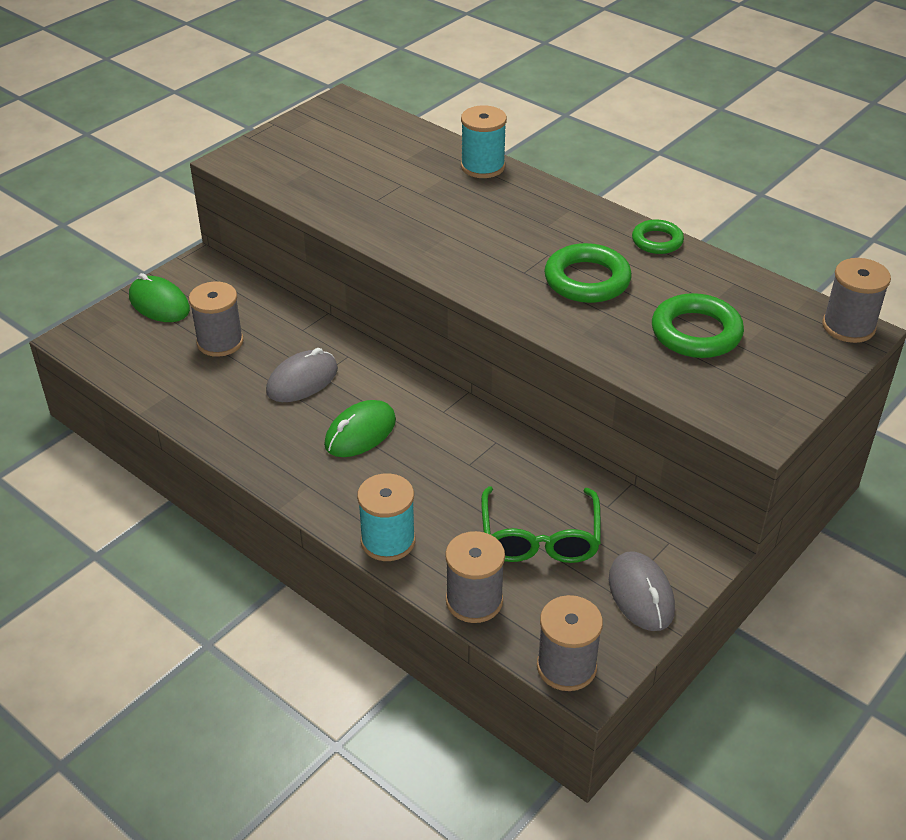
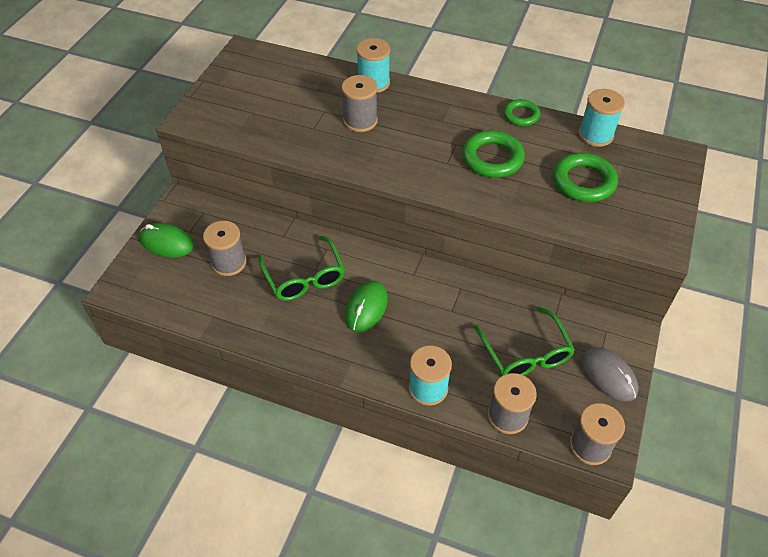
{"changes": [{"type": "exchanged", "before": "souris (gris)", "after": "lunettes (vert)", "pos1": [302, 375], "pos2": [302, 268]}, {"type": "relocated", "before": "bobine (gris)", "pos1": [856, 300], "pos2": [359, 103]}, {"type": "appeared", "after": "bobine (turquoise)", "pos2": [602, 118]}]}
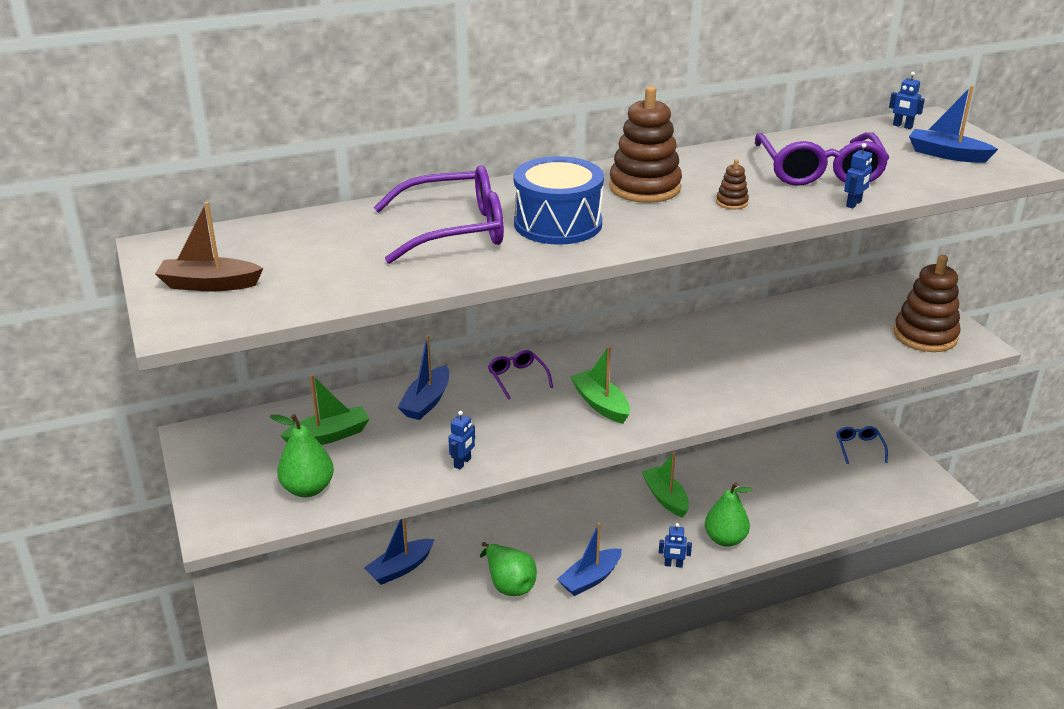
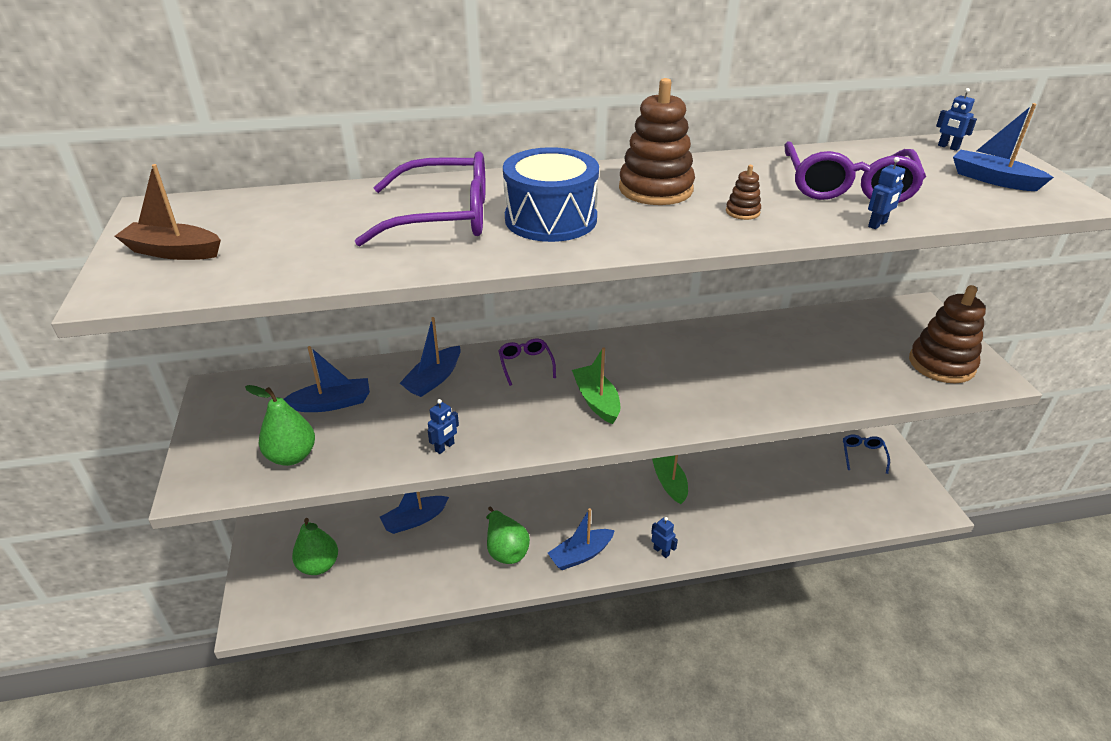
{"changes": [{"type": "colour", "before": "bateau (vert)", "after": "bateau (bleu)", "pos1": [325, 409], "pos2": [327, 379]}, {"type": "spun", "before": "robot (bleu)", "pos1": [675, 545], "pos2": [664, 537], "turn": -150}, {"type": "relocated", "before": "poire (vert)", "pos1": [729, 514], "pos2": [315, 546]}]}
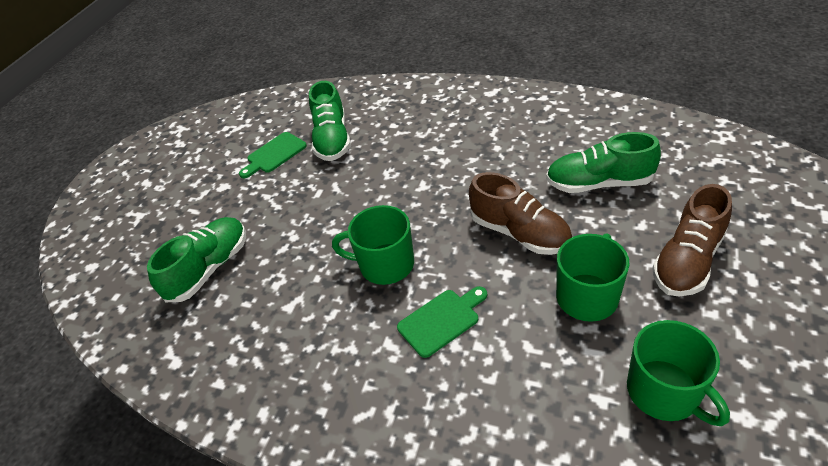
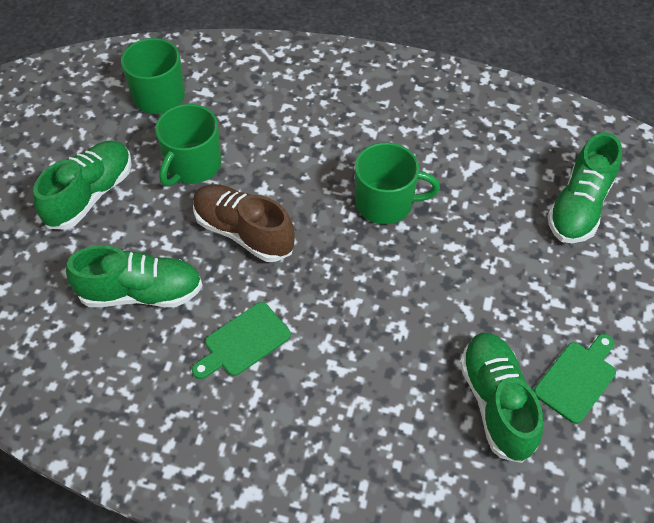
{"changes": [{"type": "relocated", "before": "planche à découper (vert)", "pos1": [442, 322], "pos2": [241, 340]}, {"type": "colour", "before": "chaussure (marron)", "after": "chaussure (vert)", "pos1": [692, 240], "pos2": [82, 185]}]}
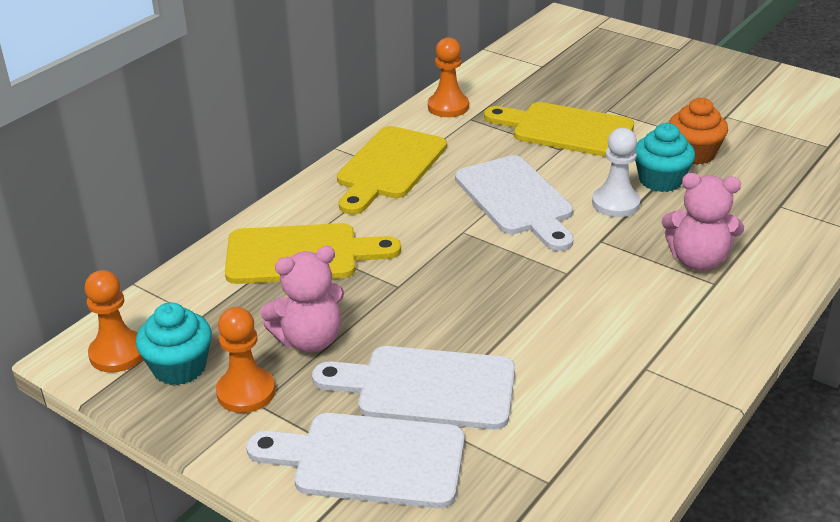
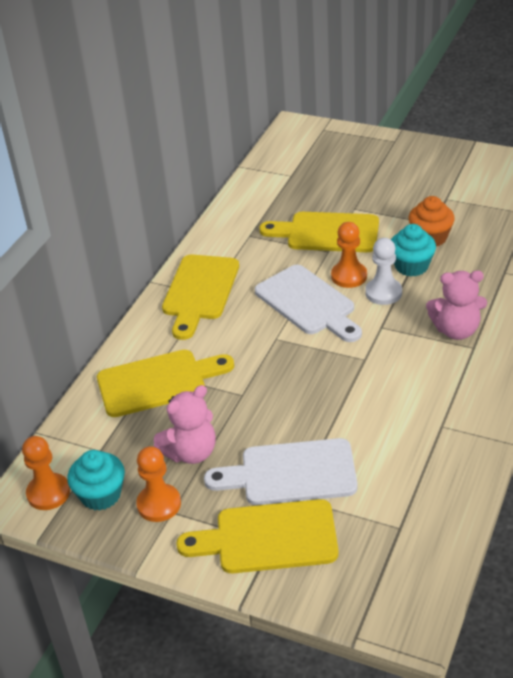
{"changes": [{"type": "colour", "before": "planche à découper (blanc)", "after": "planche à découper (jaune)", "pos1": [355, 460], "pos2": [257, 536]}, {"type": "relocated", "before": "pion (orange)", "pos1": [448, 77], "pos2": [349, 255]}]}
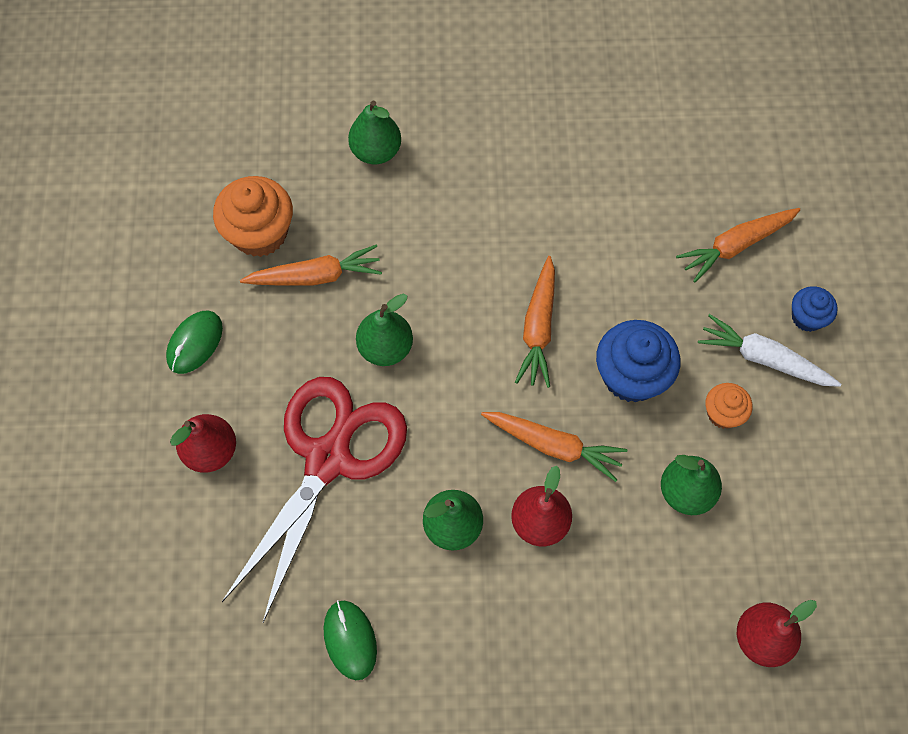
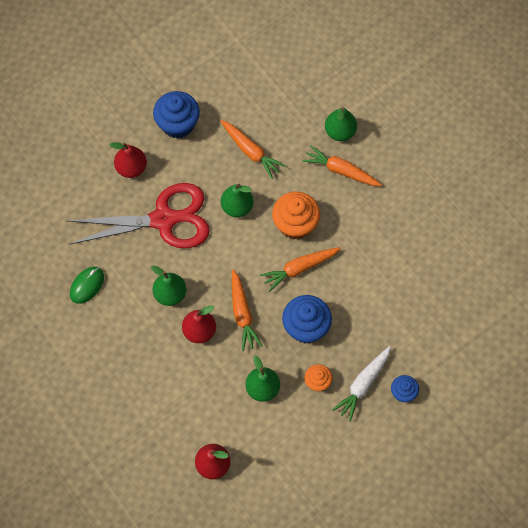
{"changes": [{"type": "exchanged", "before": "souris (vert)", "after": "muffin (bleu)", "pos1": [194, 342], "pos2": [176, 115]}, {"type": "relocated", "before": "muffin (orange)", "pos1": [253, 216], "pos2": [296, 215]}, {"type": "relocated", "before": "carotte (orange)", "pos1": [738, 245], "pos2": [342, 165]}, {"type": "spun", "before": "carotte (blanc)", "pos1": [769, 350], "pos2": [361, 384], "turn": -135}]}
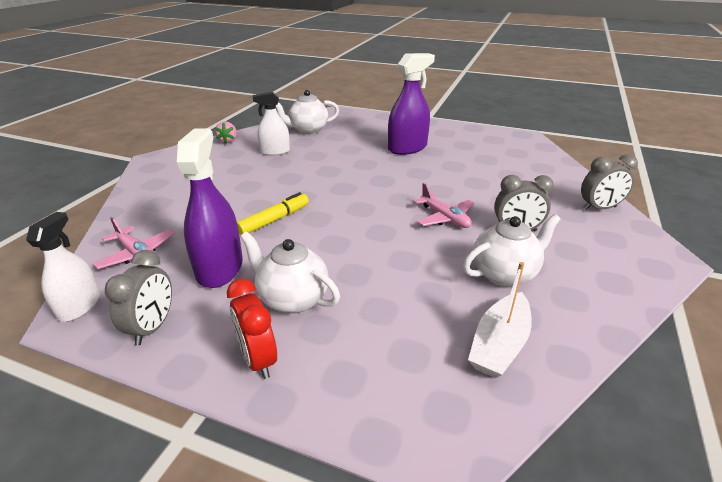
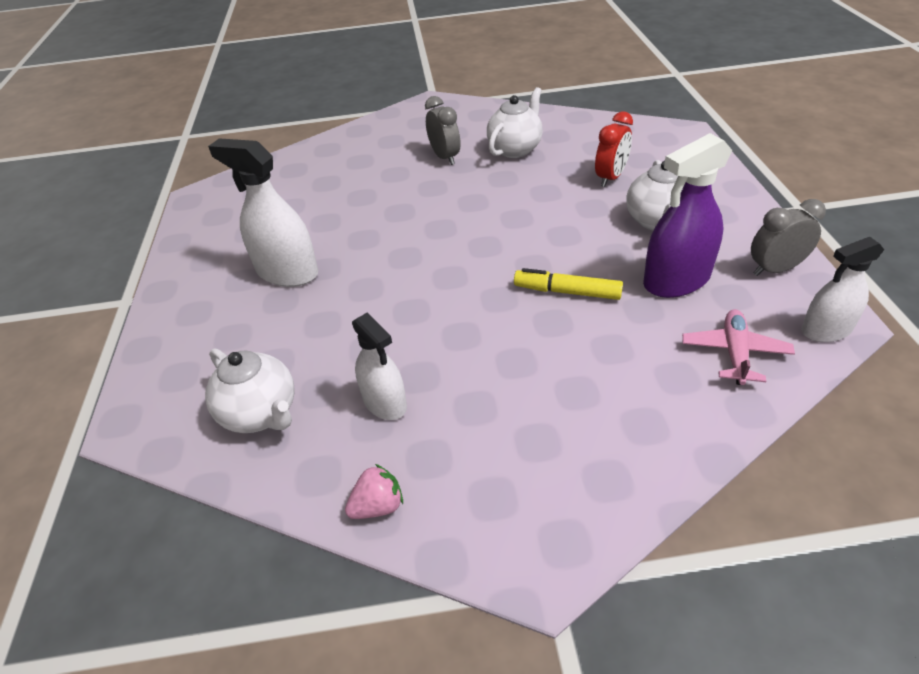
{"changes": [{"type": "relocated", "before": "réveil (rouge)", "pos1": [252, 328], "pos2": [614, 149]}, {"type": "colour", "before": "vaporisateur (violet)", "after": "vaporisateur (blanc)", "pos1": [411, 104], "pos2": [263, 212]}, {"type": "missing", "before": "avion (rose)", "pos1": [444, 205]}, {"type": "spun", "before": "théière (blanc)", "pos1": [512, 250], "pos2": [515, 122], "turn": 90}, {"type": "missing", "before": "bateau (blanc)", "pos1": [500, 320]}, {"type": "missing", "before": "réveil (gris)", "pos1": [609, 182]}]}
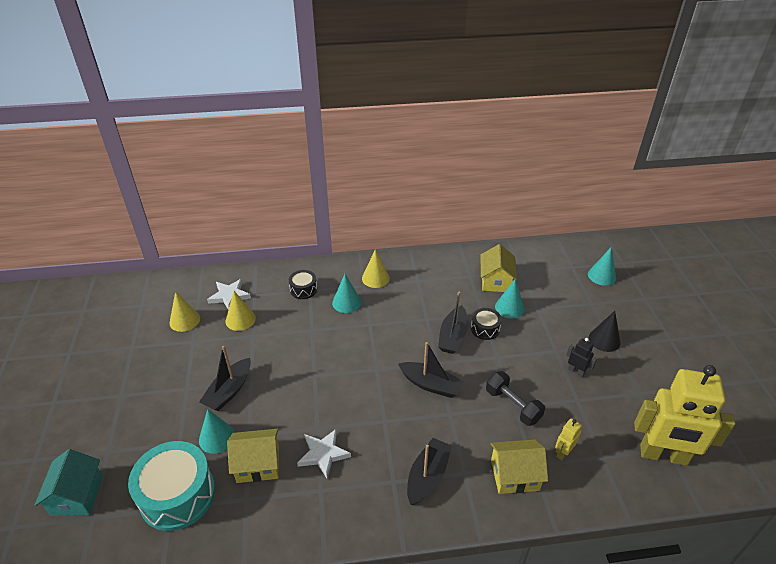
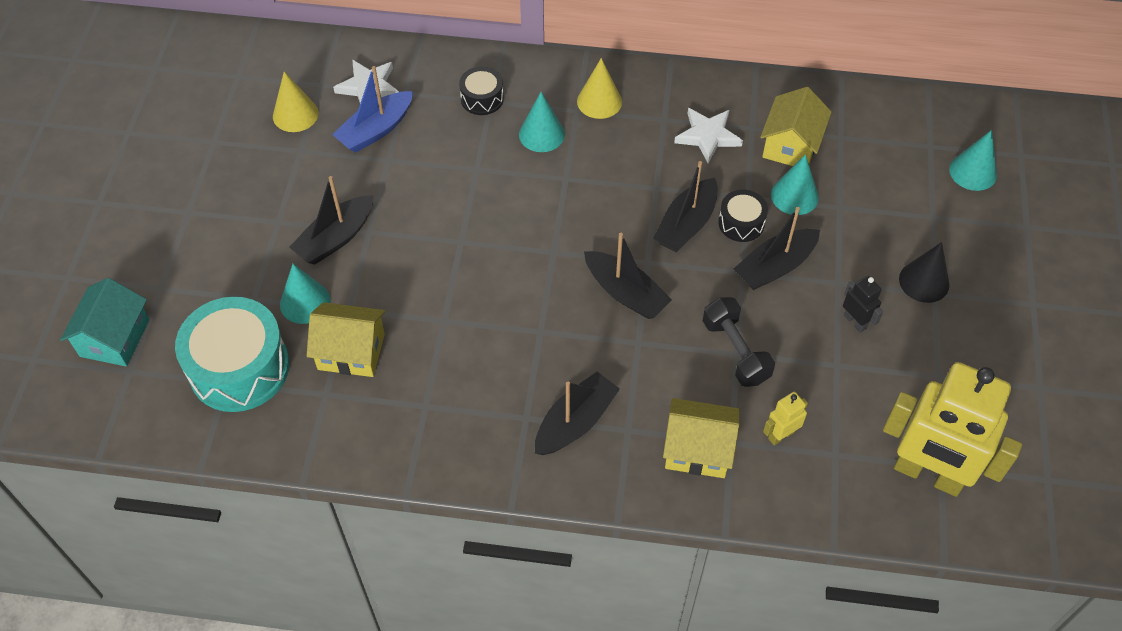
{"changes": [{"type": "exchanged", "before": "cône (jaune)", "after": "bateau (bleu)", "pos1": [241, 311], "pos2": [372, 109]}, {"type": "relocated", "before": "étoile (blanc)", "pos1": [324, 453], "pos2": [708, 135]}, {"type": "appeared", "after": "bateau (noir)", "pos2": [777, 248]}]}
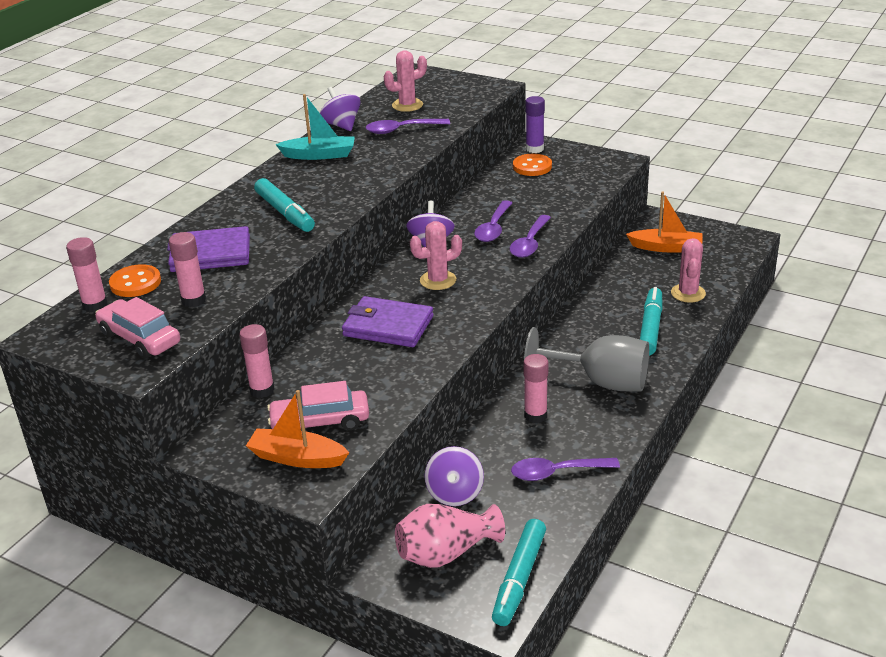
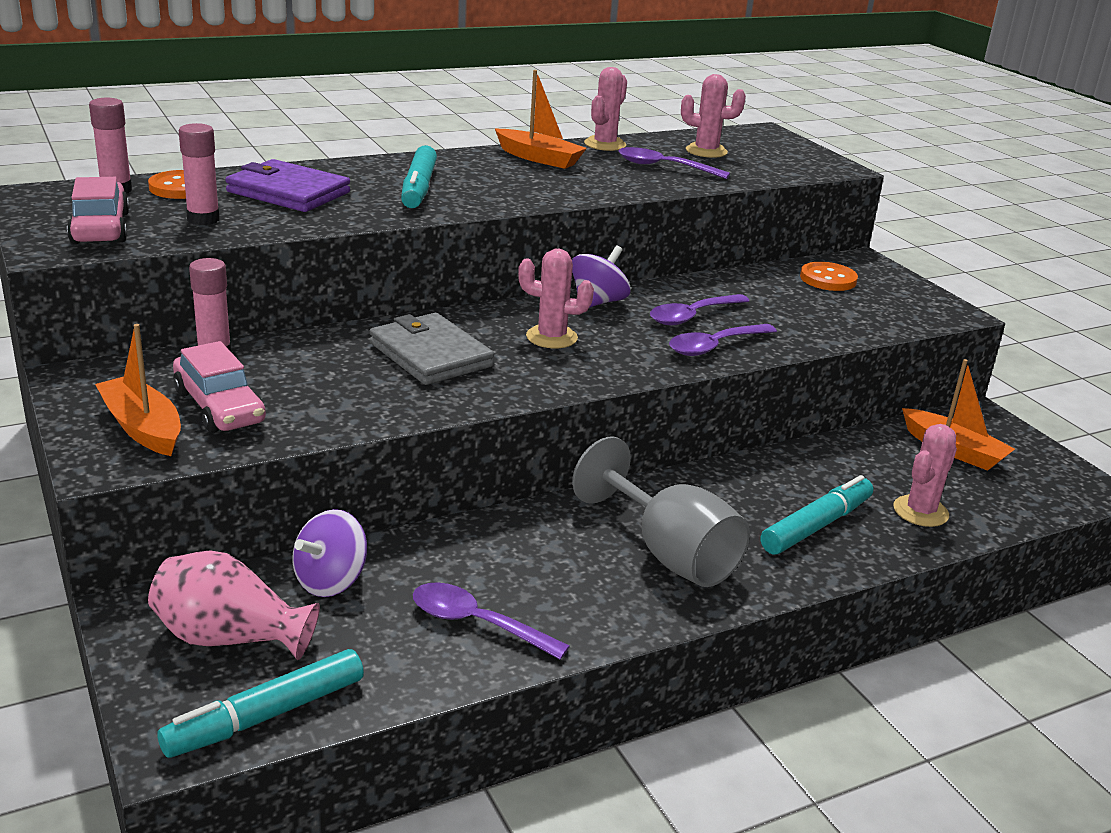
{"changes": [{"type": "spun", "before": "voiture (rose)", "pos1": [318, 405], "pos2": [219, 387], "turn": -150}, {"type": "colour", "before": "bateau (turquoise)", "after": "bateau (orange)", "pos1": [315, 127], "pos2": [541, 119]}, {"type": "exchanged", "before": "toupie (violet)", "after": "cactus (rose)", "pos1": [340, 109], "pos2": [605, 109]}, {"type": "colour", "before": "portefeuille (violet)", "after": "portefeuille (gris)", "pos1": [387, 321], "pos2": [431, 349]}, {"type": "missing", "before": "bâton de colle (rose)", "pos1": [536, 388]}, {"type": "missing", "before": "bâton de colle (violet)", "pos1": [535, 124]}]}
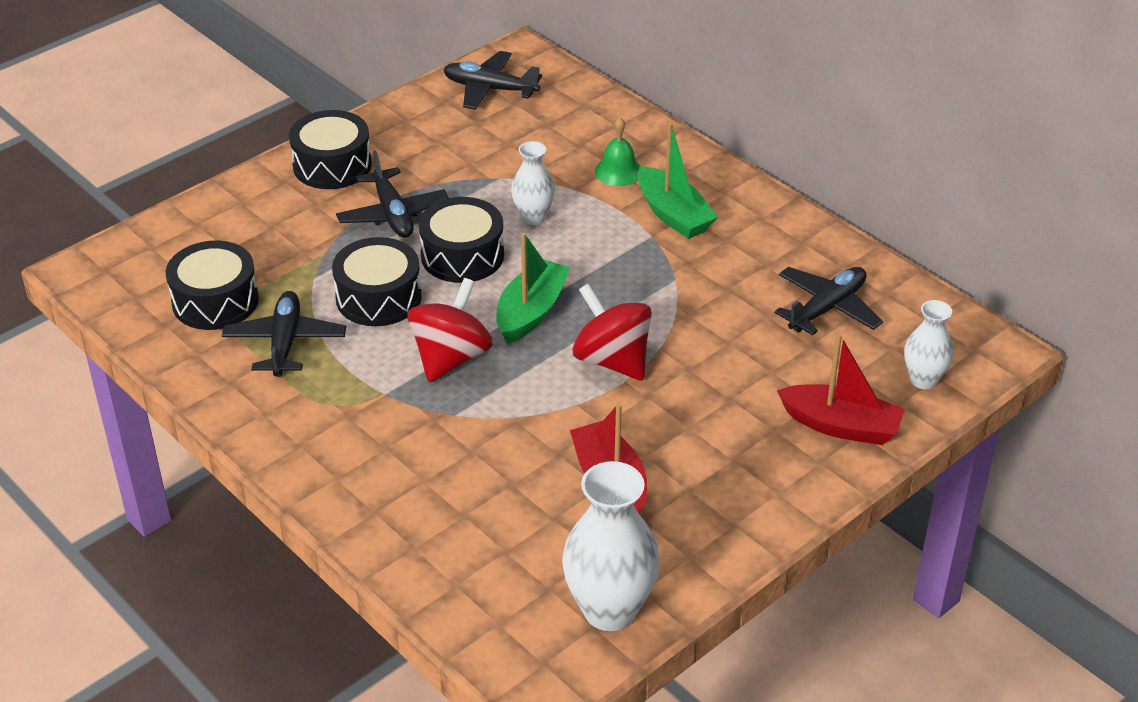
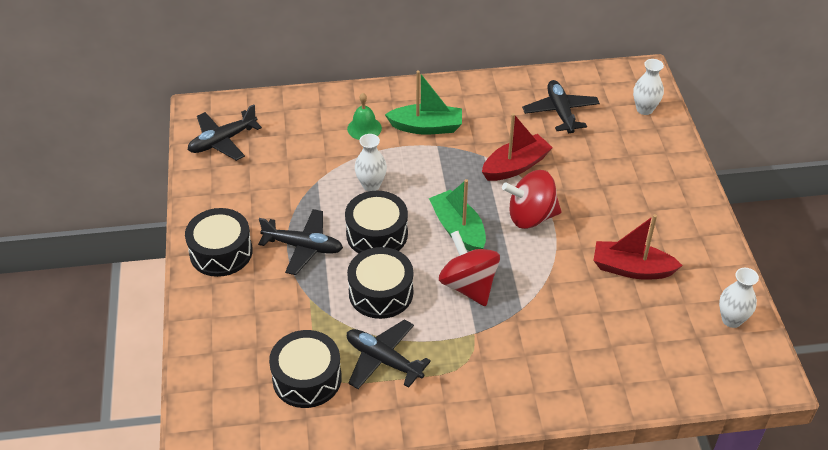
{"changes": [{"type": "size", "before": "vase (blanc)", "pos1": [611, 546], "pos2": [739, 298], "scale": 0.58}, {"type": "relocated", "before": "bateau (rouge)", "pos1": [841, 389], "pos2": [517, 147]}]}
